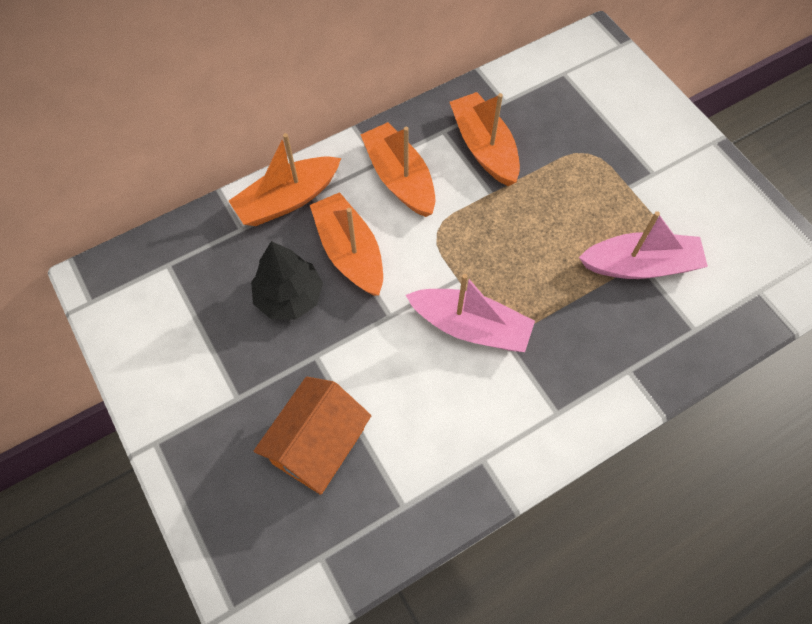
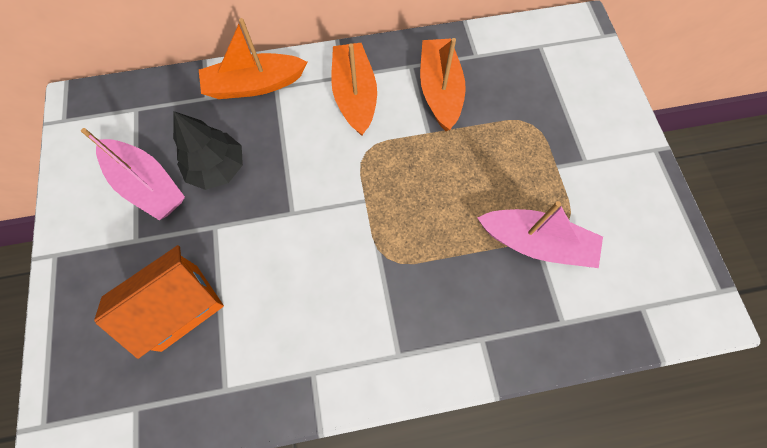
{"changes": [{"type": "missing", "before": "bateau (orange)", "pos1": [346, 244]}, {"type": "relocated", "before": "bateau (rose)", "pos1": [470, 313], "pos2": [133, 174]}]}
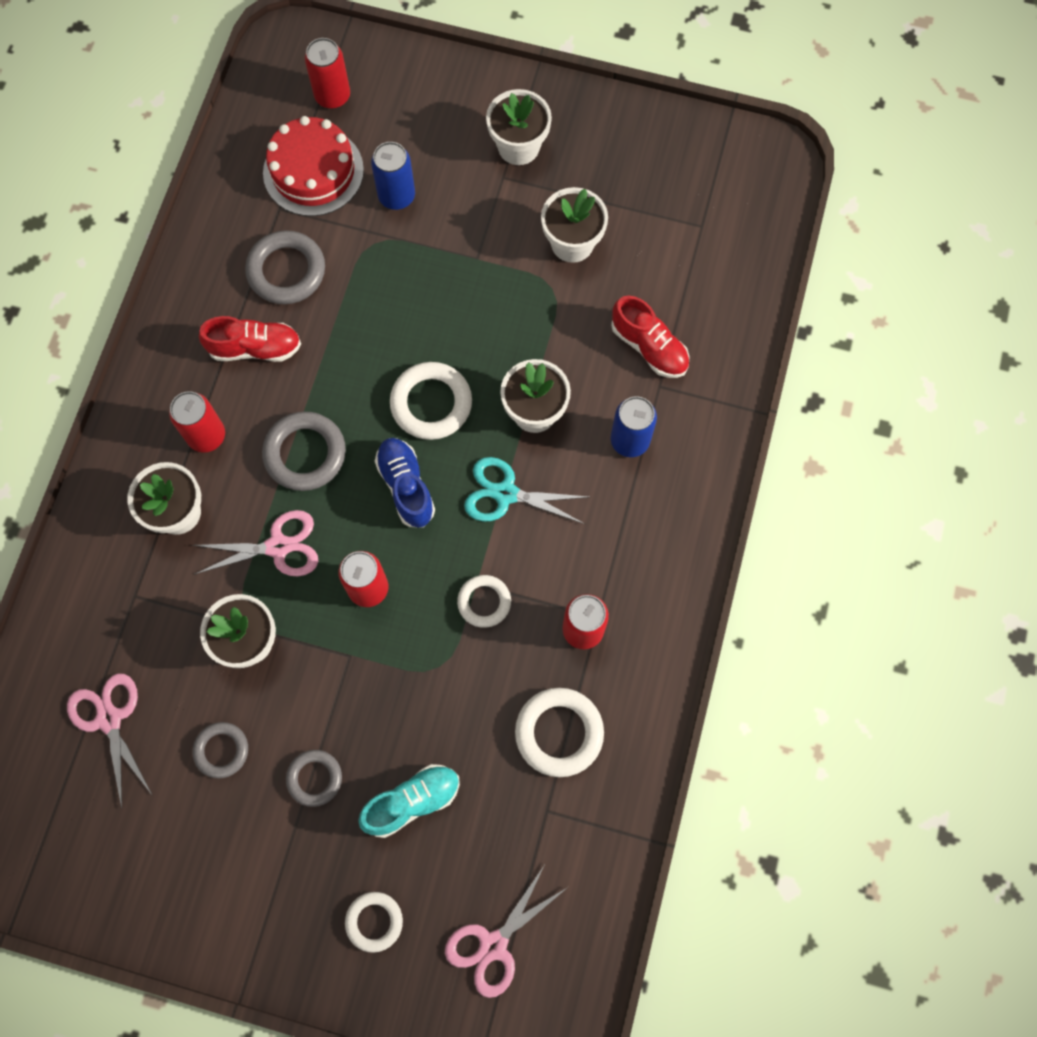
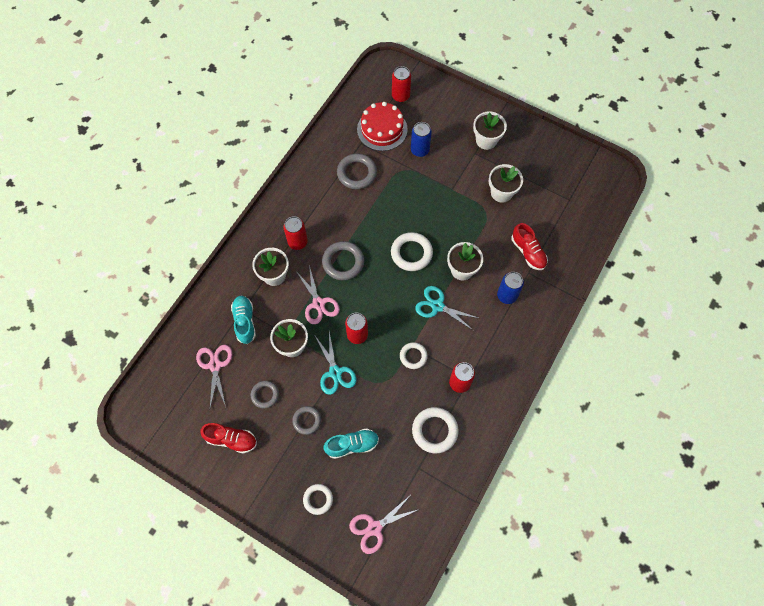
{"changes": [{"type": "spun", "before": "ciseaux (rose)", "pos1": [255, 543], "pos2": [317, 294], "turn": 60}, {"type": "relocated", "before": "chaussure (rouge)", "pos1": [250, 339], "pos2": [228, 438]}, {"type": "missing", "before": "chaussure (bleu)", "pos1": [405, 483]}, {"type": "appeared", "after": "chaussure (turquoise)", "pos2": [243, 320]}, {"type": "appeared", "after": "ciseaux (turquoise)", "pos2": [335, 363]}]}
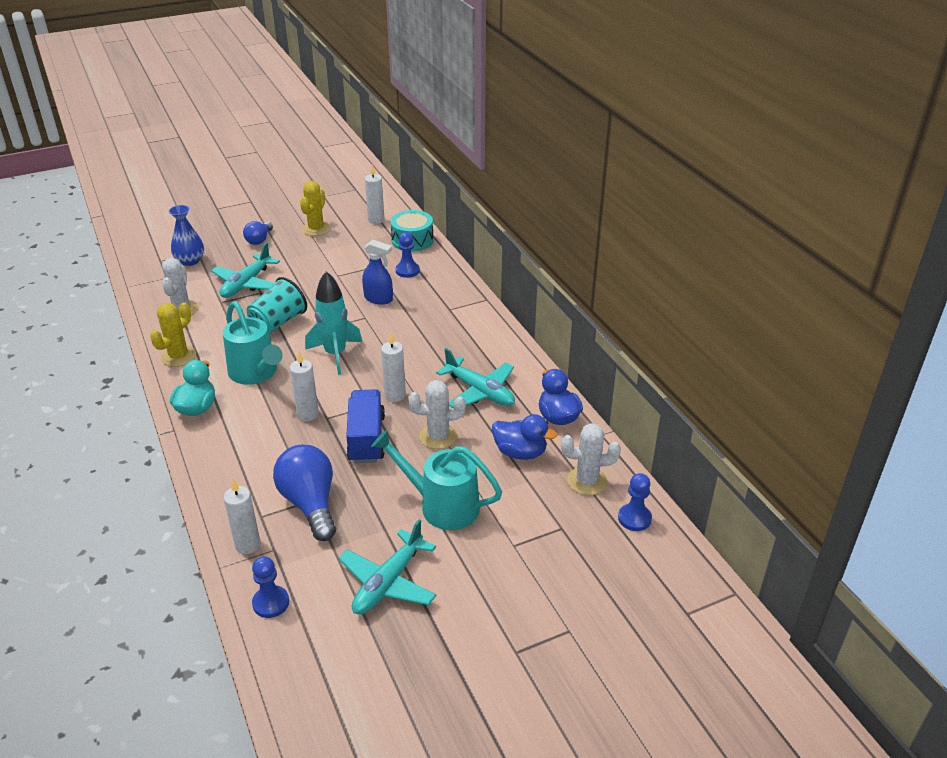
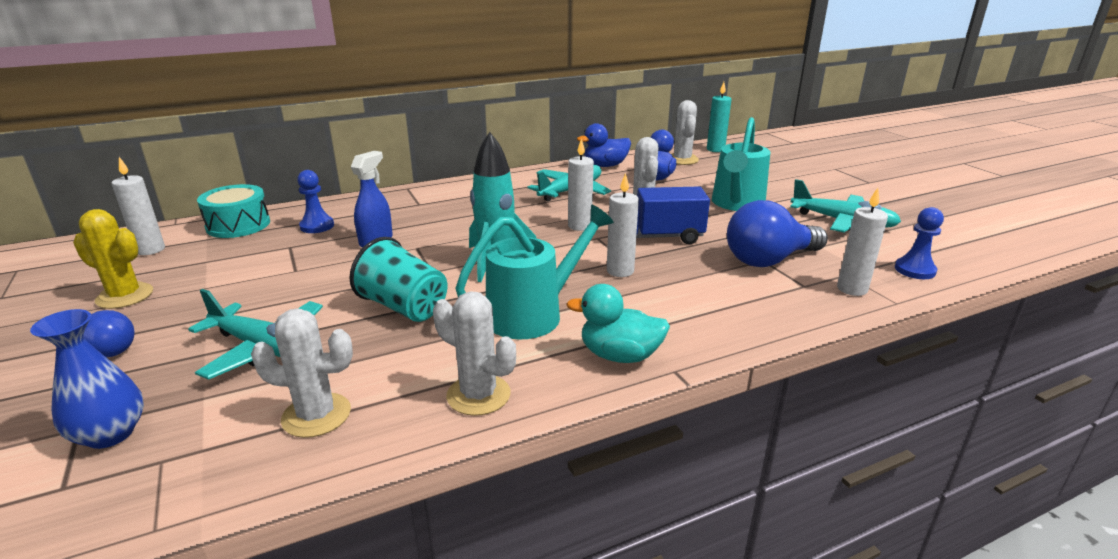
{"changes": [{"type": "colour", "before": "cactus (jaune)", "after": "cactus (blanc)", "pos1": [173, 334], "pos2": [474, 353]}, {"type": "exchanged", "before": "pion (bleu)", "after": "bougie (turquoise)", "pos1": [635, 502], "pos2": [719, 117]}]}
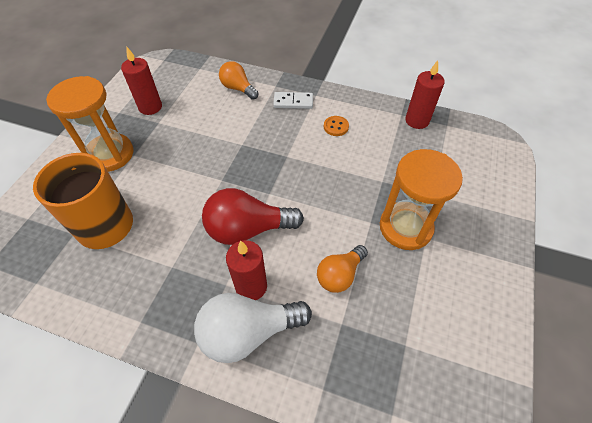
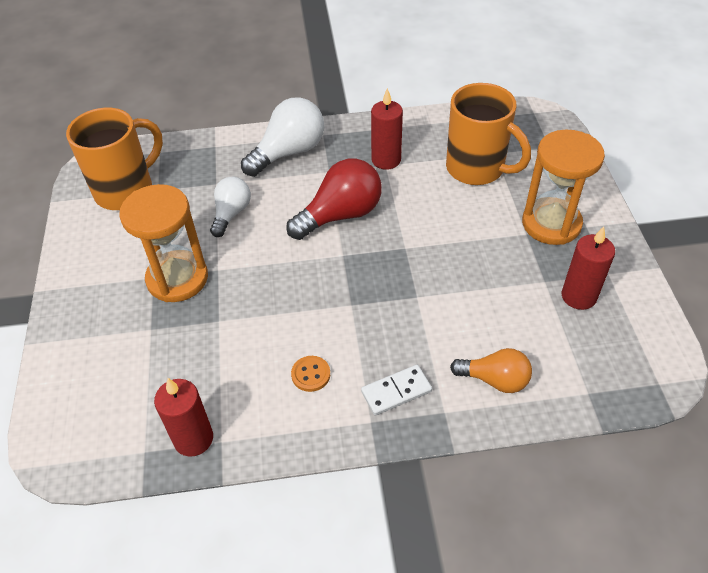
{"changes": [{"type": "relocated", "before": "bougie (rouge)", "pos1": [246, 270], "pos2": [387, 129]}, {"type": "colour", "before": "ampoule (orange)", "after": "ampoule (blanc)", "pos1": [342, 269], "pos2": [230, 207]}, {"type": "appeared", "after": "tasse (orange)", "pos2": [114, 159]}]}
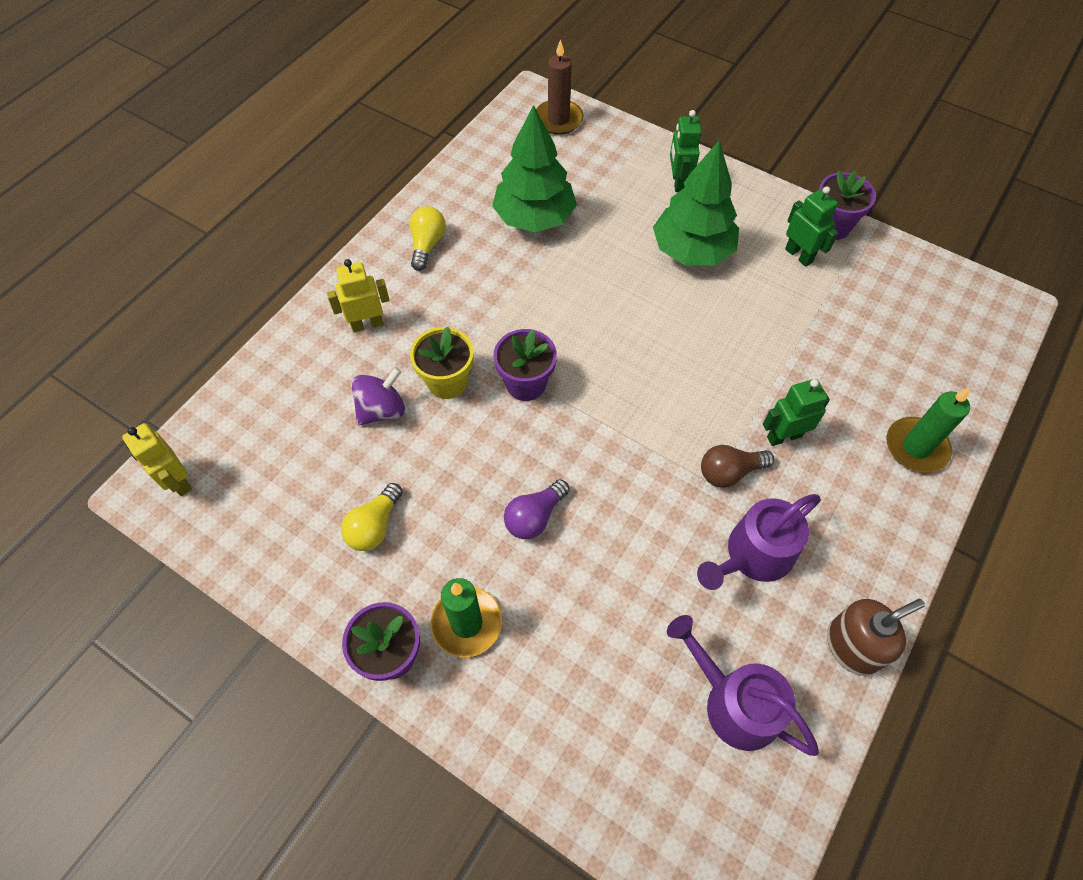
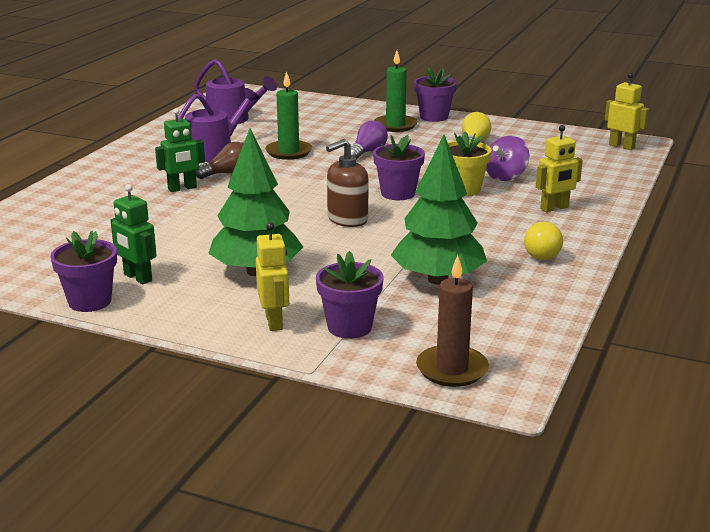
{"changes": [{"type": "colour", "before": "robot (vert)", "after": "robot (jaune)", "pos1": [686, 151], "pos2": [272, 276]}, {"type": "relocated", "before": "distributeur de savon (marron)", "pos1": [876, 637], "pos2": [347, 183]}, {"type": "relocated", "before": "bougie (vert)", "pos1": [928, 430], "pos2": [288, 115]}, {"type": "appeared", "after": "pot de fleurs (violet)", "pos2": [349, 295]}]}
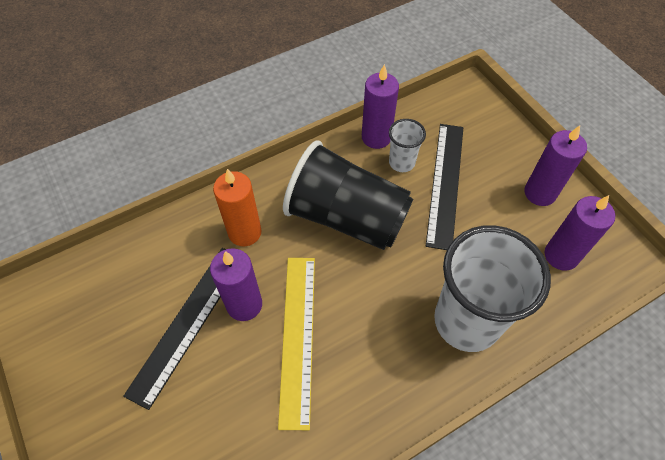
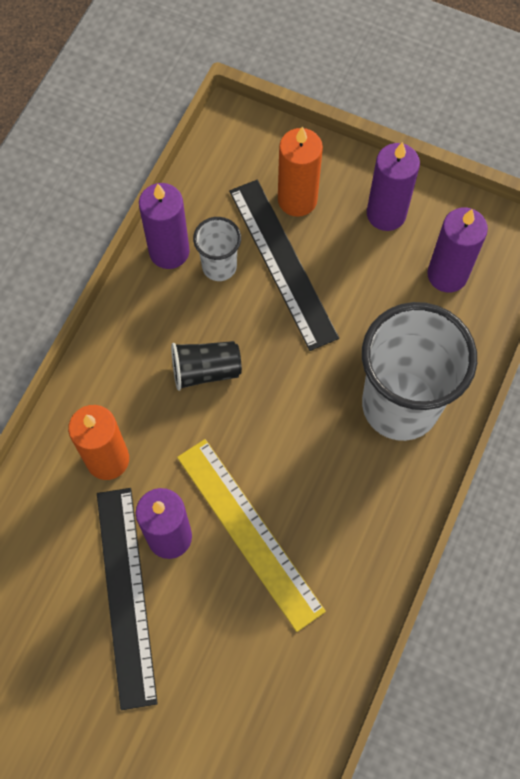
{"changes": [{"type": "size", "before": "gobelet (noir)", "pos1": [348, 195], "pos2": [206, 366], "scale": 0.47}, {"type": "appeared", "after": "bougie (orange)", "pos2": [300, 172]}]}
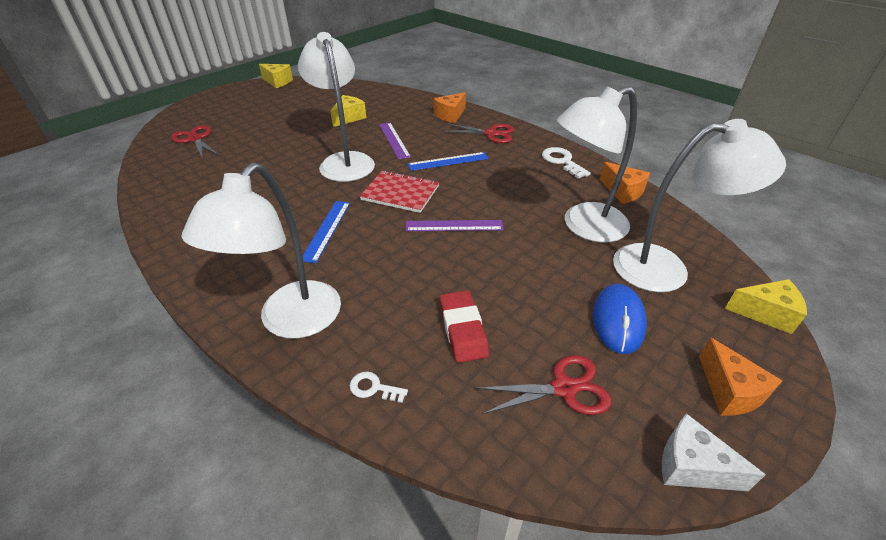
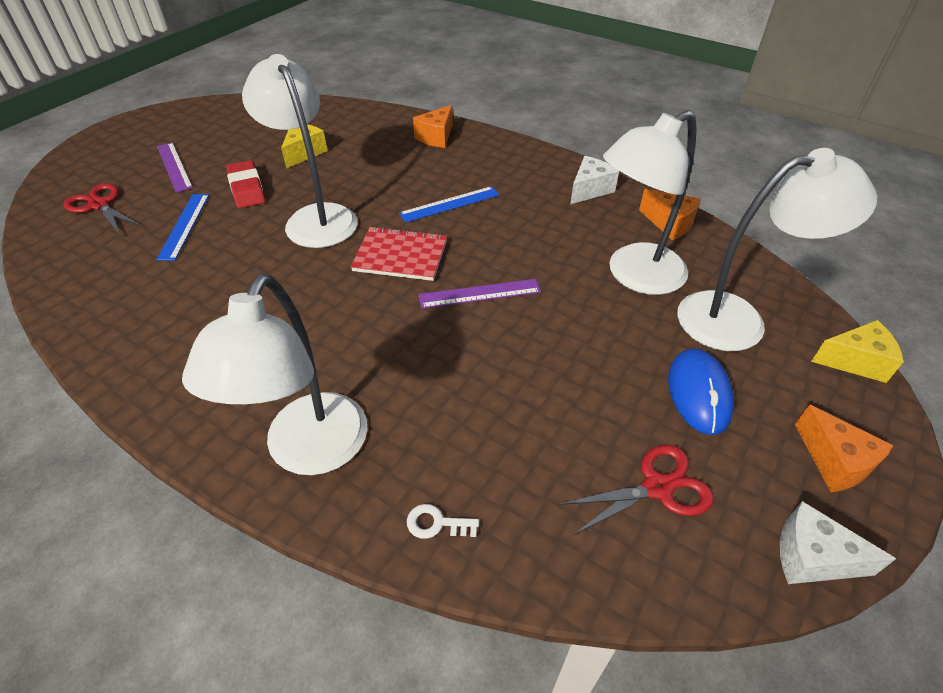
{"changes": [{"type": "missing", "before": "fromage (jaune)", "pos1": [276, 76]}, {"type": "relocated", "before": "règle (bleu)", "pos1": [326, 232], "pos2": [182, 227]}, {"type": "relocated", "before": "règle (violet)", "pos1": [395, 141], "pos2": [175, 167]}, {"type": "relocated", "before": "gomme (rouge)", "pos1": [464, 326], "pos2": [245, 184]}, {"type": "missing", "before": "ciseaux (rouge)", "pos1": [478, 133]}, {"type": "exchanged", "before": "clé (blanc)", "after": "fromage (blanc)", "pos1": [566, 163], "pos2": [594, 180]}]}
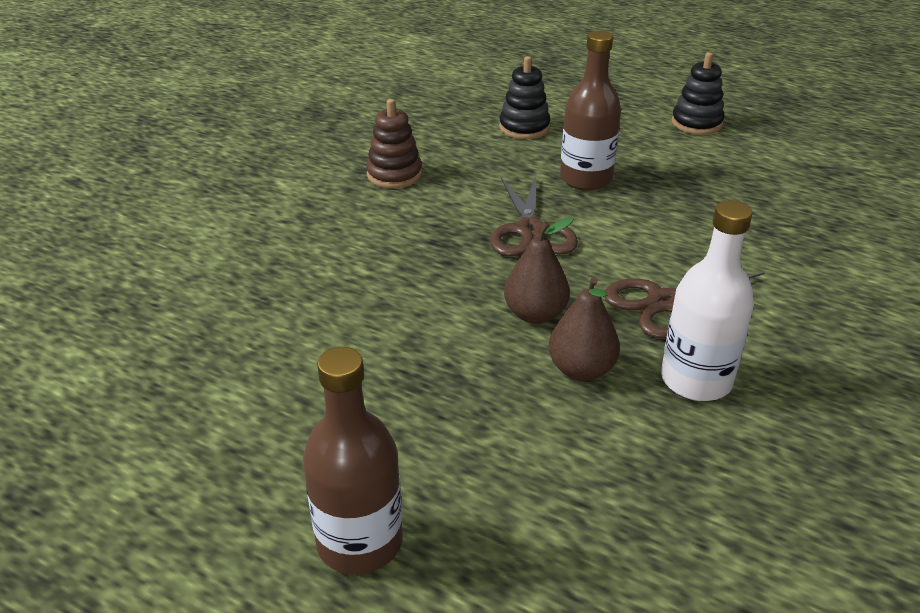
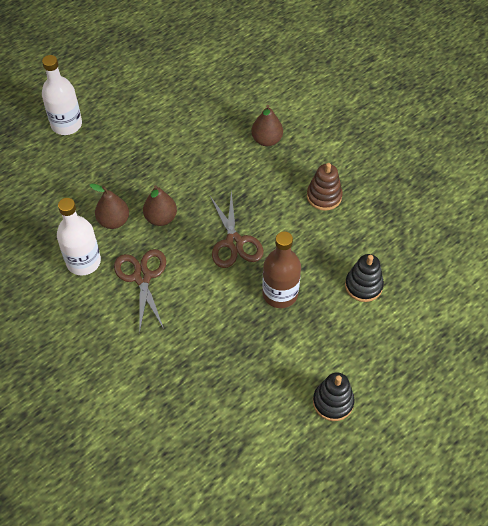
{"changes": [{"type": "colour", "before": "bouteille (marron)", "after": "bouteille (blanc)", "pos1": [353, 461], "pos2": [62, 95]}, {"type": "spun", "before": "ciseaux (marron)", "pos1": [534, 216], "pos2": [237, 229], "turn": -120}, {"type": "appeared", "after": "poire (marron)", "pos2": [267, 125]}]}
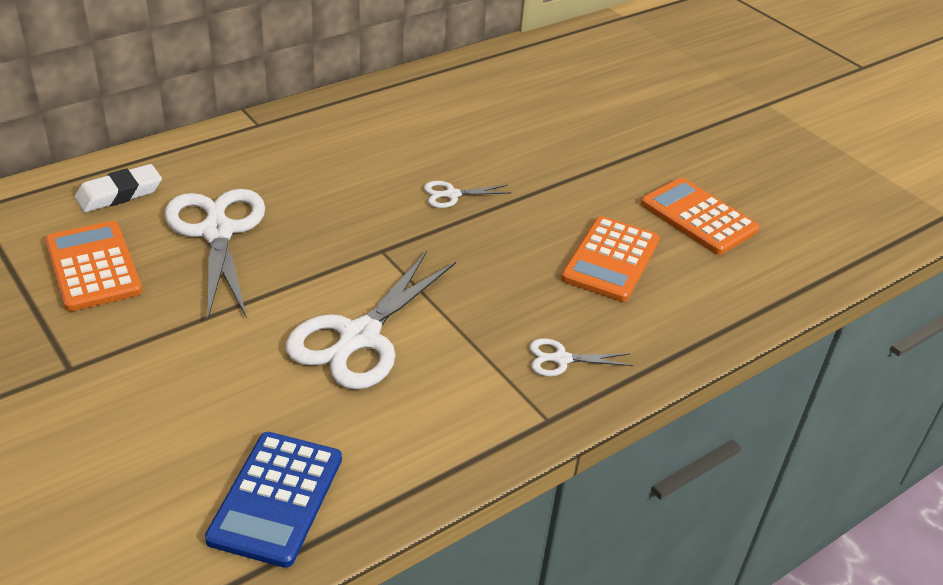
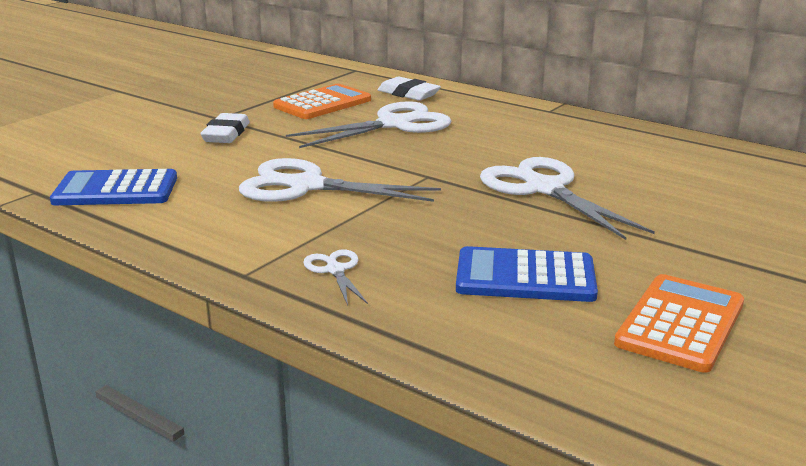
{"changes": [{"type": "size", "before": "ciseaux (blanc)", "pos1": [467, 194], "pos2": [567, 198], "scale": 2.14}, {"type": "colour", "before": "calculatrice (orange)", "after": "calculatrice (bleu)", "pos1": [610, 259], "pos2": [527, 274]}, {"type": "appeared", "after": "gomme (blanc)", "pos2": [225, 128]}]}
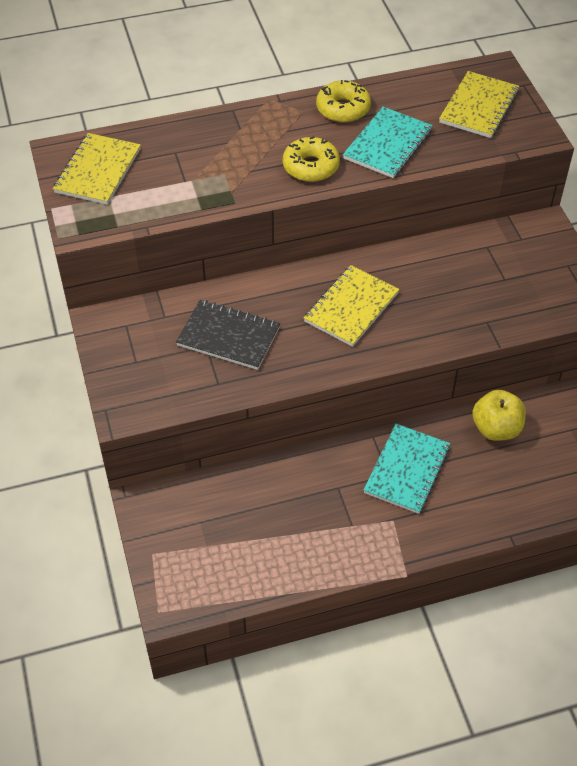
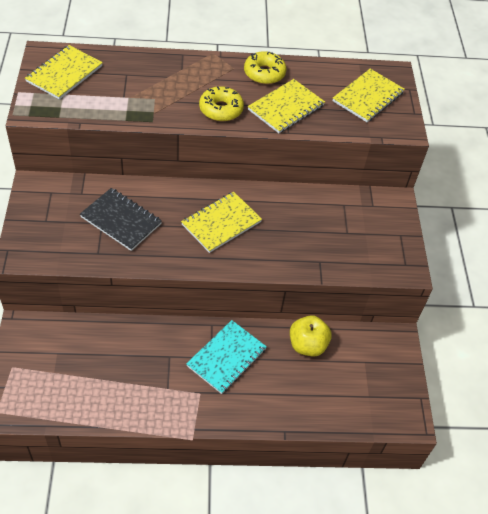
{"changes": [{"type": "colour", "before": "carnet (turquoise)", "after": "carnet (jaune)", "pos1": [388, 142], "pos2": [286, 106]}]}
